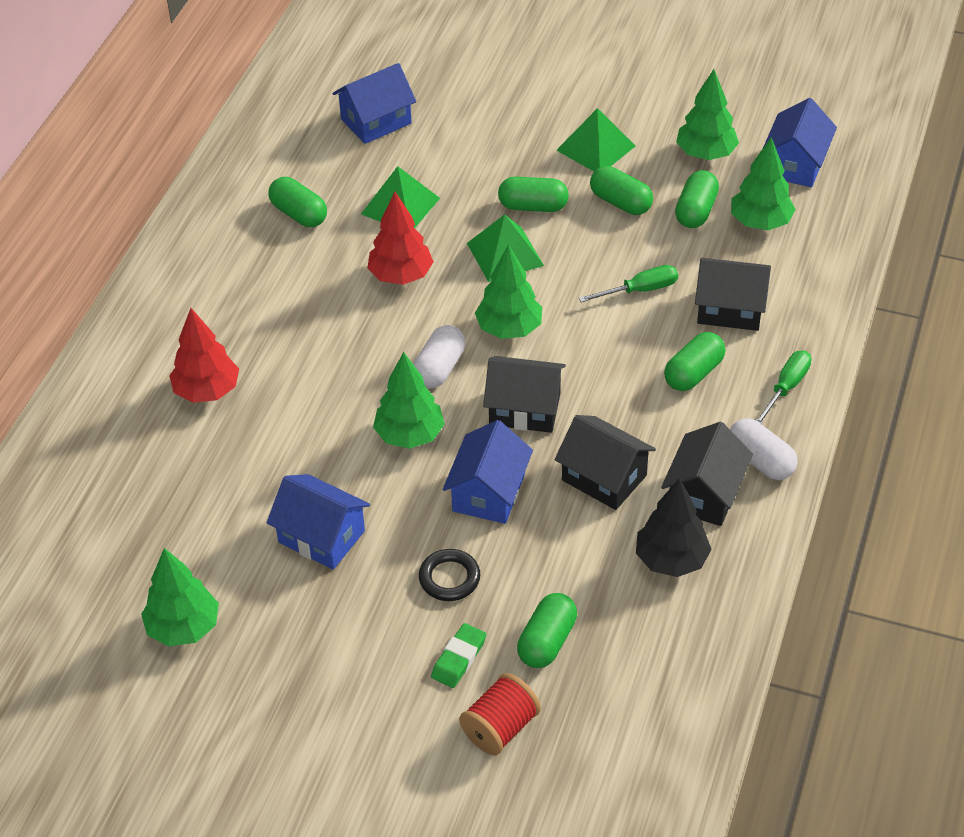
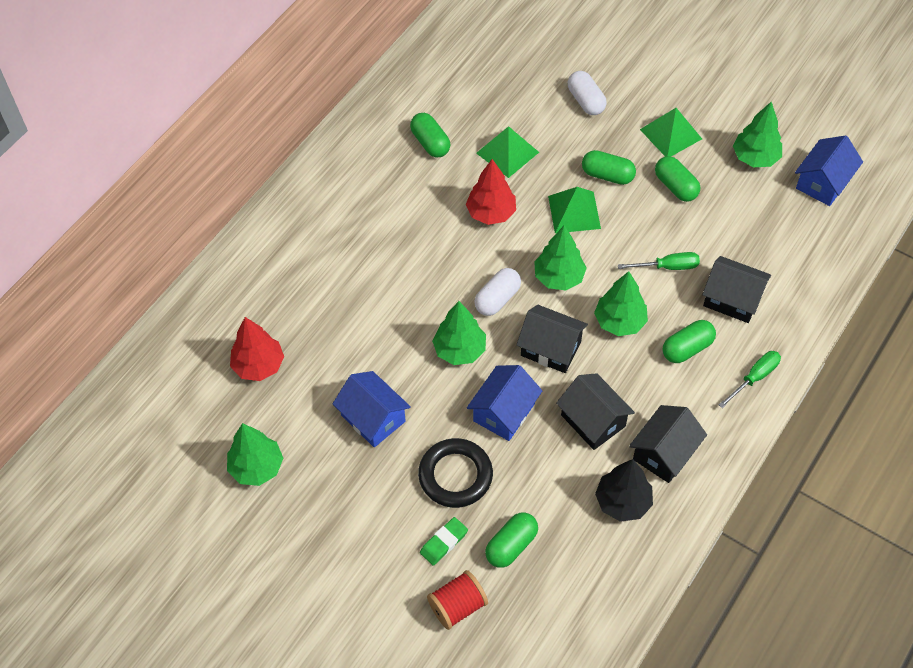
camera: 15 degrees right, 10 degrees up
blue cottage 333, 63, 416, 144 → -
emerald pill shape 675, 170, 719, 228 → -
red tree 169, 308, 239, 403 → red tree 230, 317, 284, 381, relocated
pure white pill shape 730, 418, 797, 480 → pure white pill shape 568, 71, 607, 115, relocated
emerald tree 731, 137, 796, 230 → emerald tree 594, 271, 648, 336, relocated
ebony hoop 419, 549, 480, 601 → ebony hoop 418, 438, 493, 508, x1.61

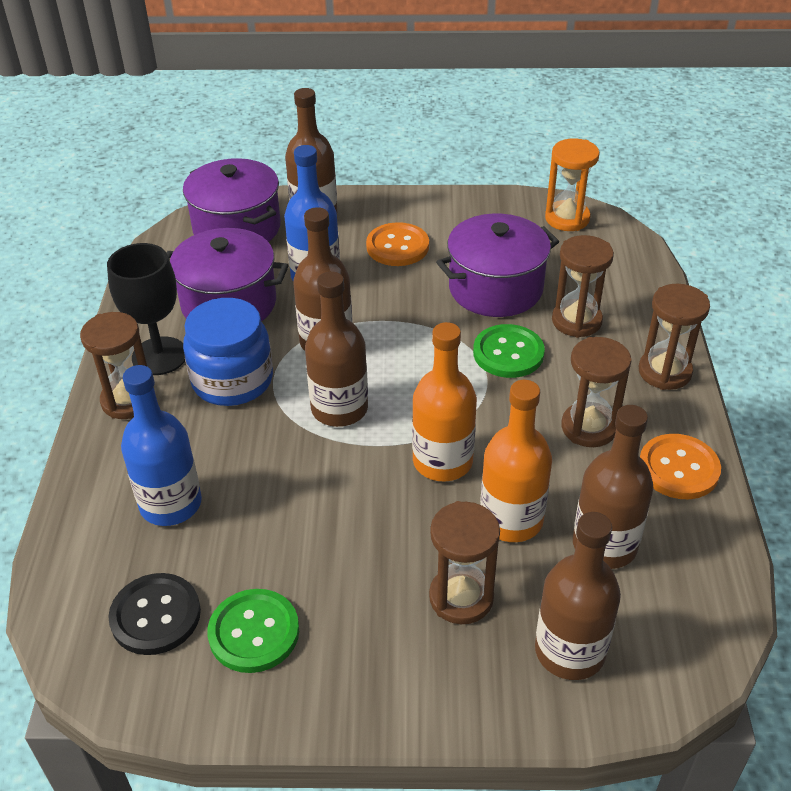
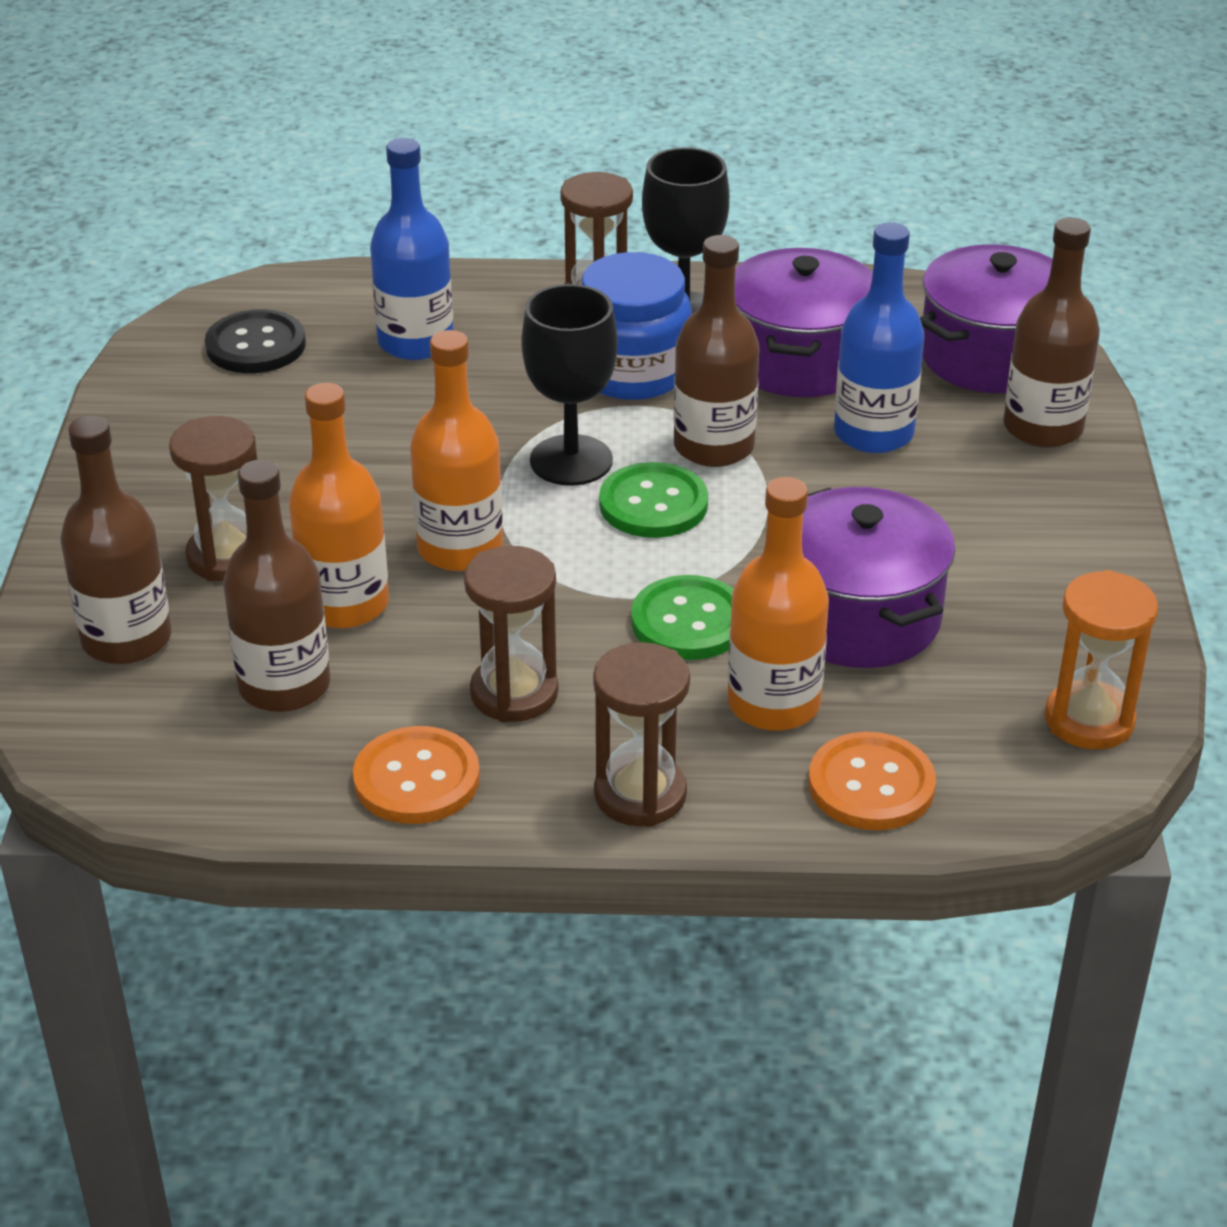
camera: 90 degrees right, 5 degrees down
emerald button 207, 589, 299, 673 → emerald button 599, 462, 708, 538, relocated
bright orange button 366, 222, 429, 266 → bright orange button 808, 732, 936, 830, relocated
brown flask 305, 271, 368, 427 → ebony goblet 521, 284, 618, 486
brown sandglass 552, 235, 614, 338 → bright orange flask 728, 477, 829, 731

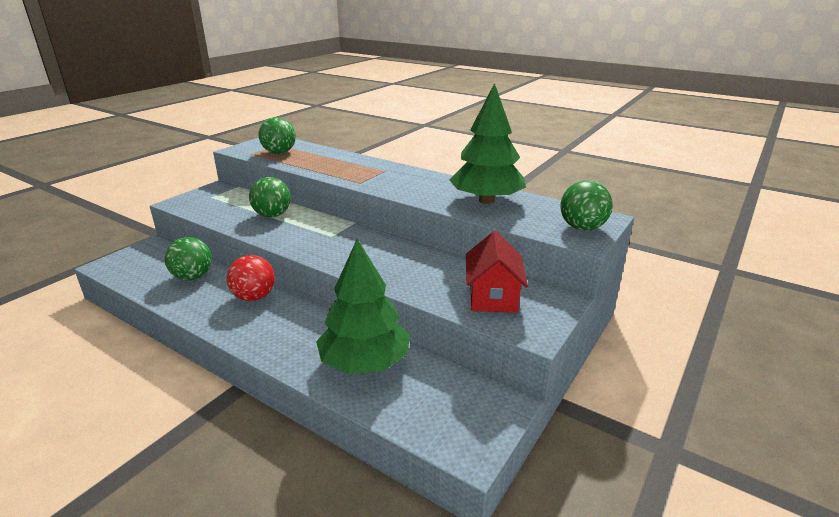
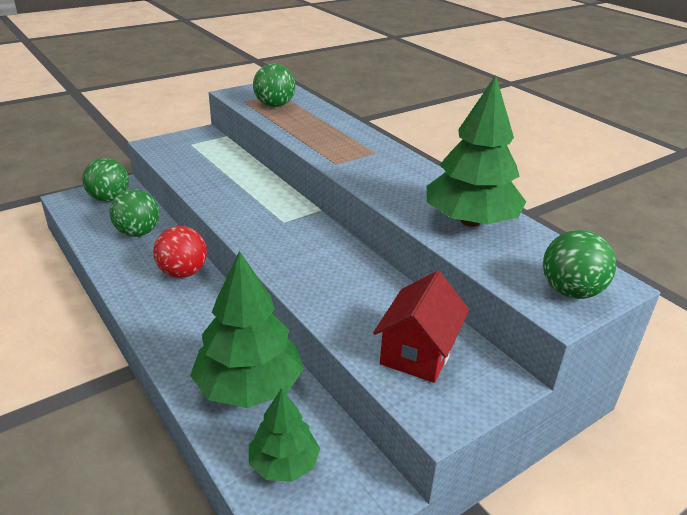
camera: 20 degrees right, 5 degrees up
- → emerald tree 249, 388, 320, 482
emerald ball 249, 177, 291, 217 → emerald ball 82, 158, 129, 202, relocated

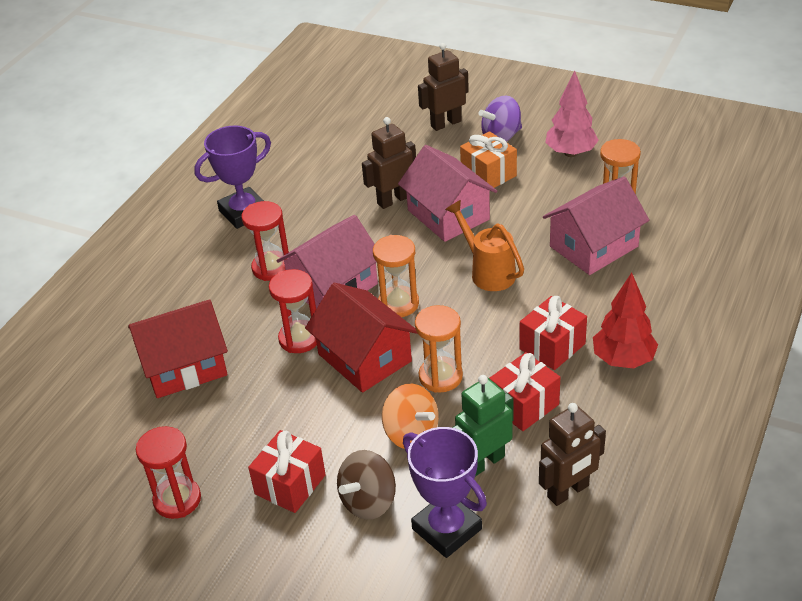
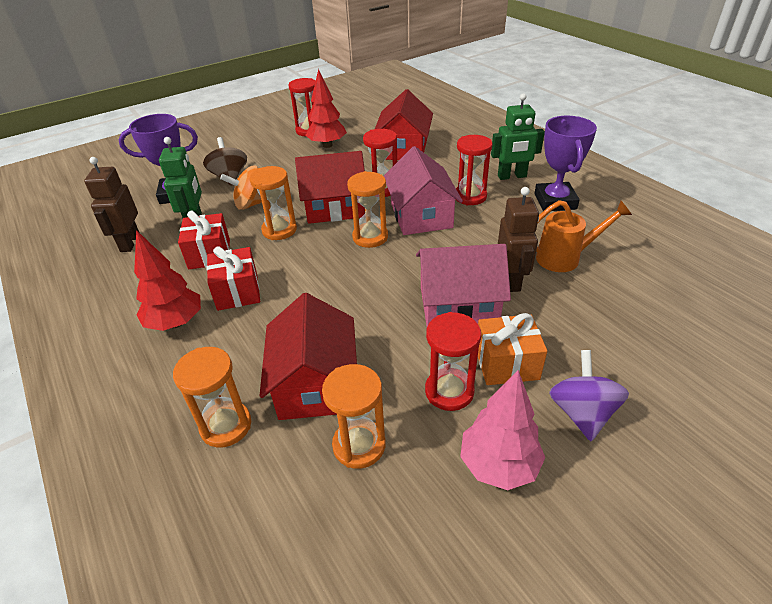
camera: 120 degrees right, 0 degrees up
red gift 248, 430, 326, 513 → -
brown robot figure 418, 43, 469, 131 → -
- → bright orange sandglass 173, 347, 251, 448
- → red tree 305, 69, 347, 148
- → red sandglass 425, 312, 481, 411
- → emerald robot figure 491, 93, 545, 180
bright orange watering can 445, 200, 524, 291 → bright orange watering can 536, 200, 632, 272, relocated
rose-pink cottage 543, 176, 649, 275 → red cottage 259, 293, 357, 420

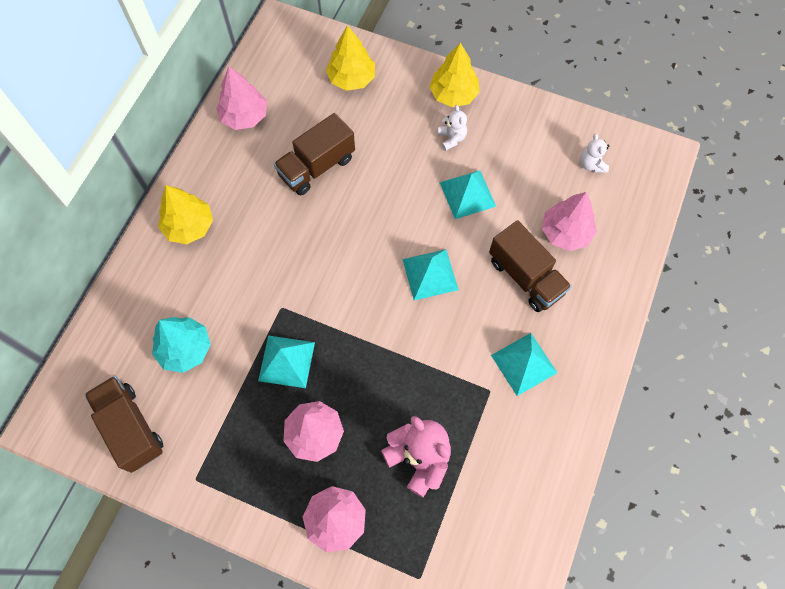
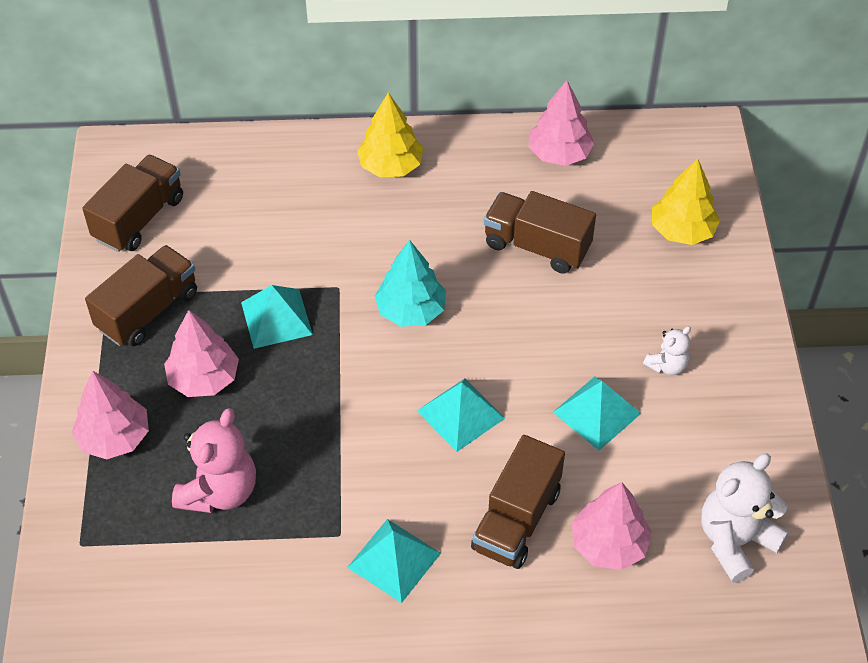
camera: 65 degrees right, 15 degrees down
yellow tree 429, 43, 480, 107 → -
- → brown truck 85, 245, 197, 346
aqua tree 152, 317, 211, 373 → aqua tree 375, 240, 446, 327, relocated
pure white teddy bear 580, 133, 610, 173 → pure white teddy bear 701, 453, 789, 583, x1.86

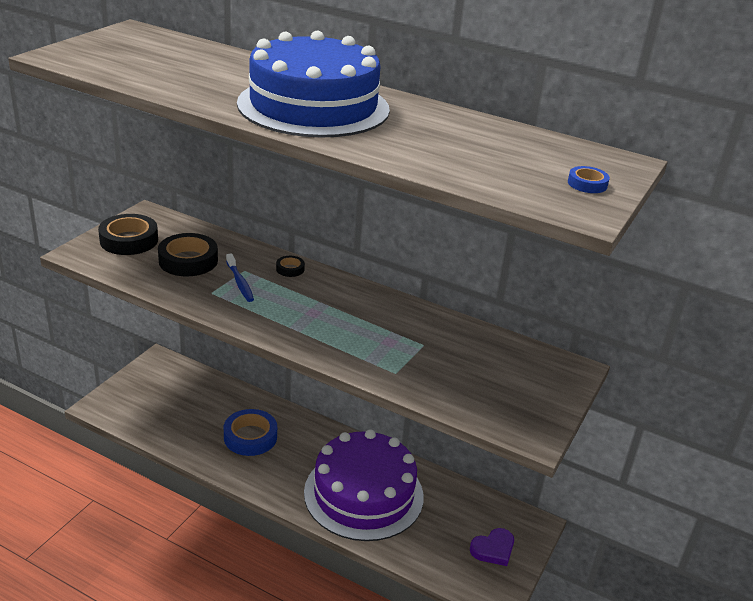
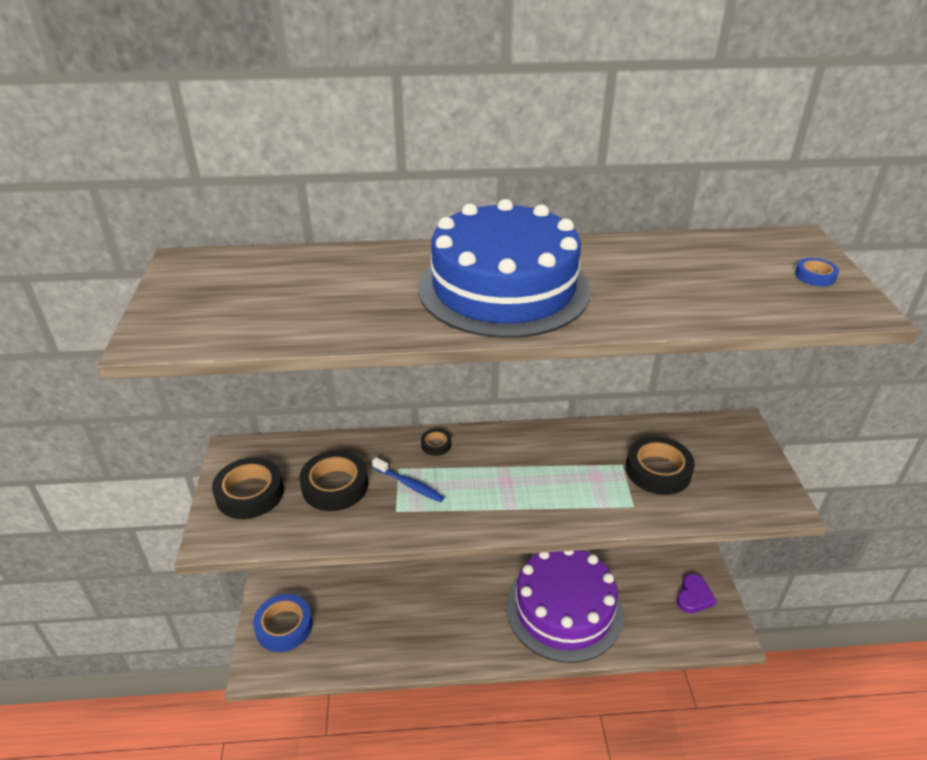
camera: 30 degrees left, 5 degrees up
- → ebony tape 626, 436, 695, 495
blue tape 224, 409, 277, 456 → blue tape 253, 594, 312, 652, relocated

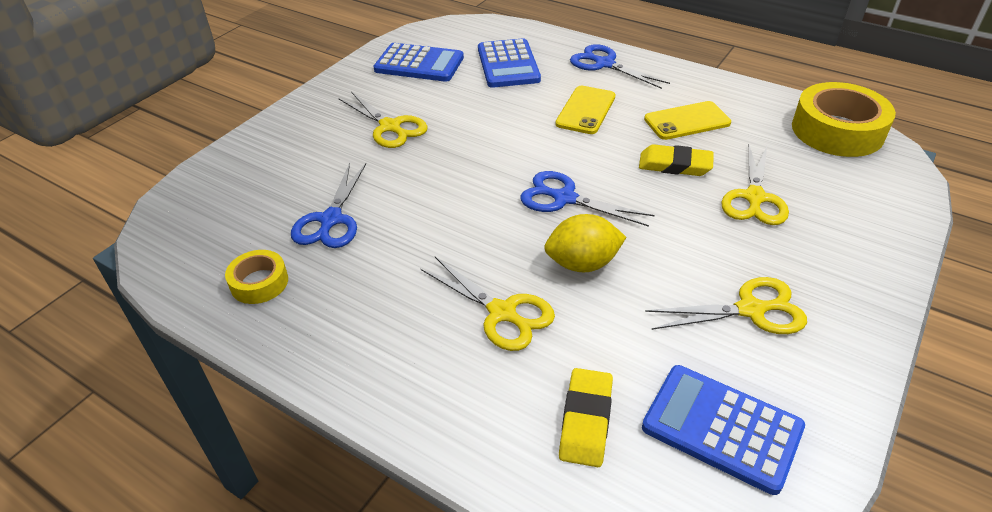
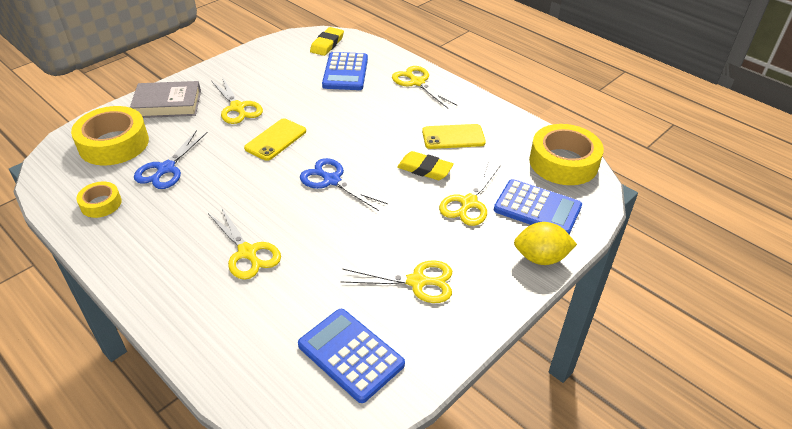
camera: 10 degrees right, 0 degrees up
- → yellow tape 71, 106, 149, 165
- → ash-grey hardback 130, 81, 201, 118
blue adding machine 374, 43, 464, 82 → blue adding machine 494, 179, 582, 234, relocated
yellow lemon 544, 214, 626, 272 → yellow lemon 514, 222, 577, 265, relocated
yellow phone 555, 86, 615, 134 → yellow phone 244, 118, 306, 161, relocated
yellow eraser 559, 368, 613, 467 → yellow eraser 310, 27, 344, 56, relocated
blue scissors 570, 44, 670, 89 → yellow scissors 392, 66, 457, 108

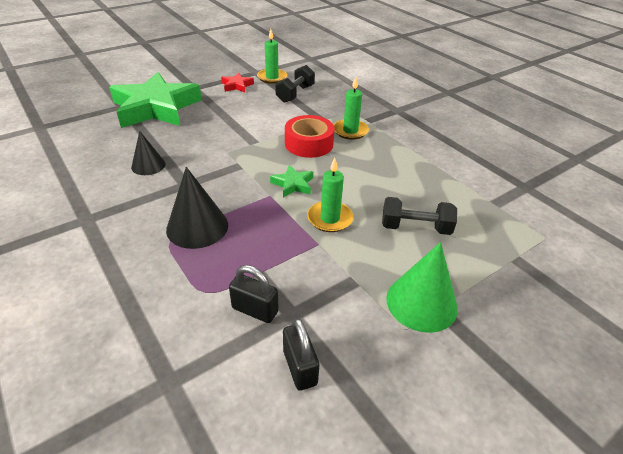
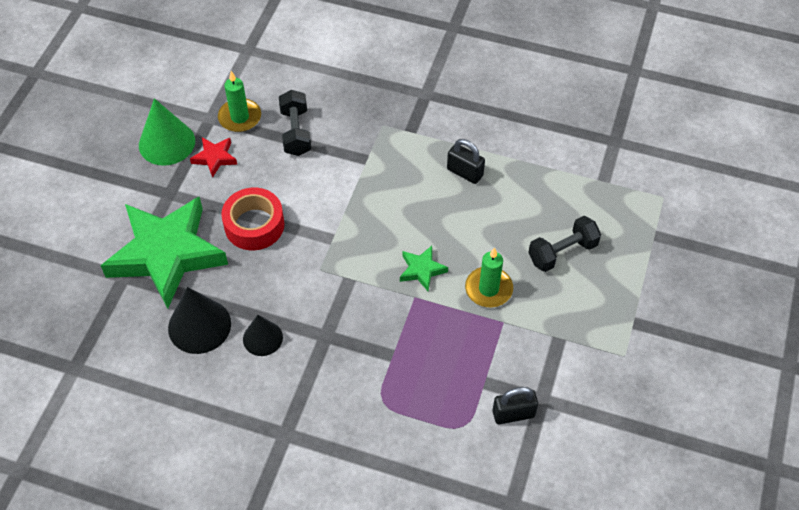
camera: 35 degrees left, 15 degrees up
emerald wax candle 334, 77, 369, 140 → -
ebony solid cone 166, 167, 228, 249 → ebony solid cone 168, 287, 231, 354, relocated
ebony small lock 283, 318, 319, 391 → ebony small lock 447, 139, 485, 184, relocated
red tape 285, 115, 334, 158 → red tape 221, 188, 284, 250, relocated
emerald solid cone 386, 242, 458, 333 → emerald solid cone 139, 98, 195, 166, relocated

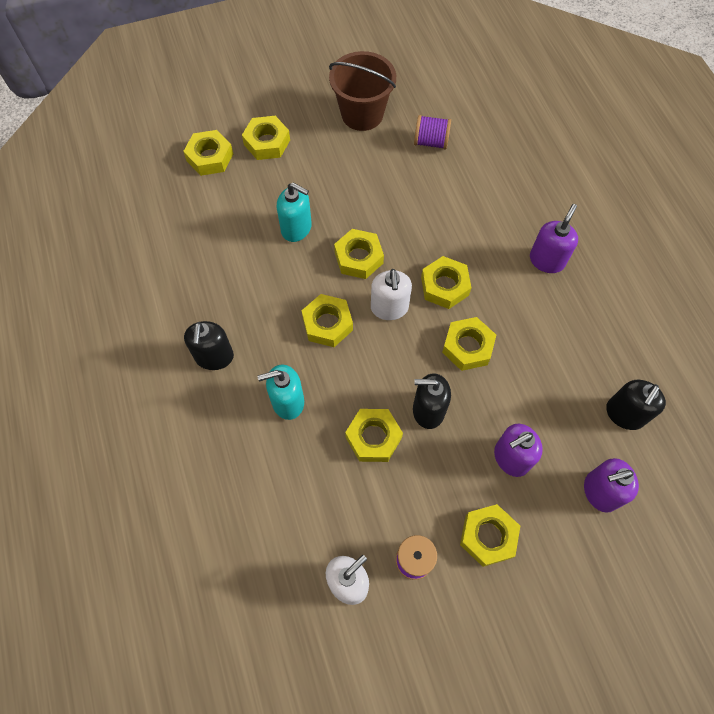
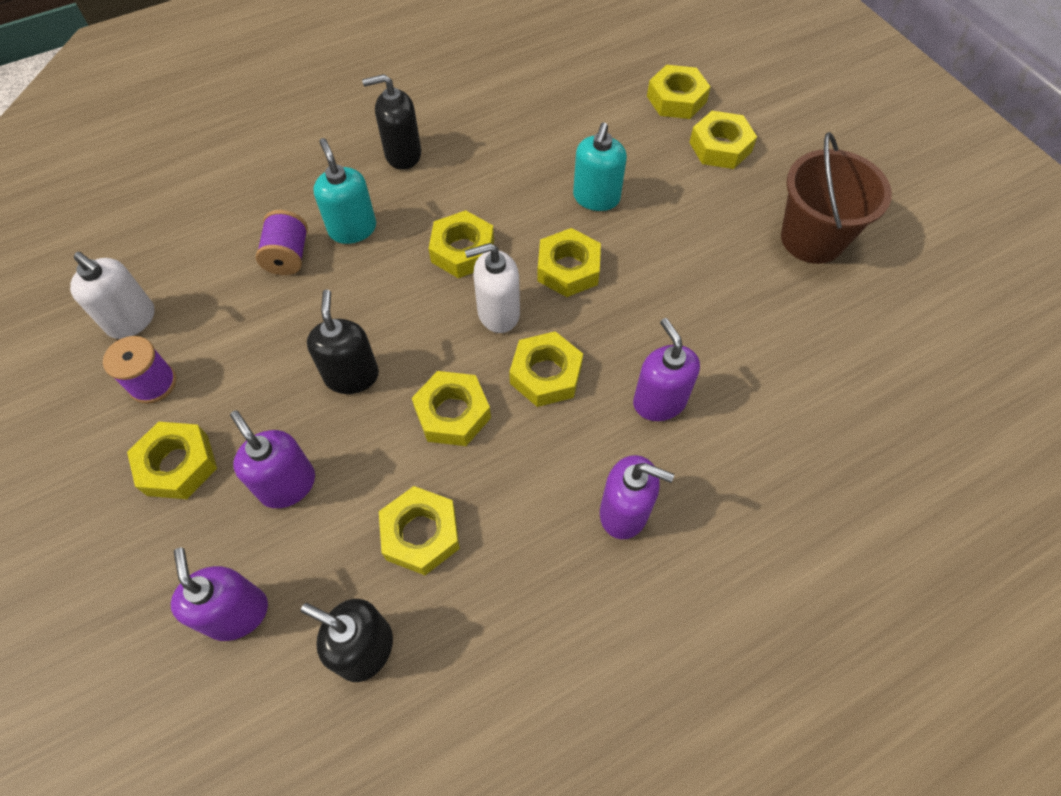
camera: 80 degrees right, 5 degrees down
- → violet soap dispenser 633, 318, 700, 421
yellow hex nut 345, 409, 403, 462 → yellow hex nut 379, 486, 460, 575, relocated
violet spool 414, 115, 451, 149 → violet spool 256, 210, 308, 275, relocated

